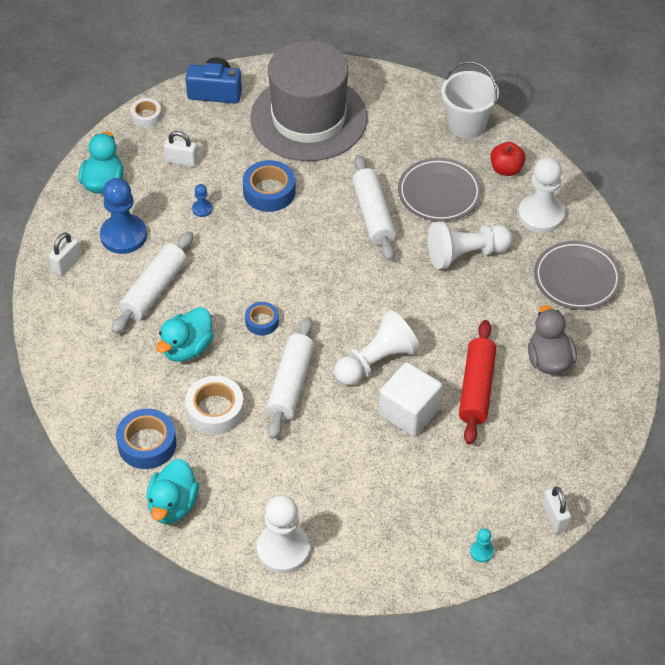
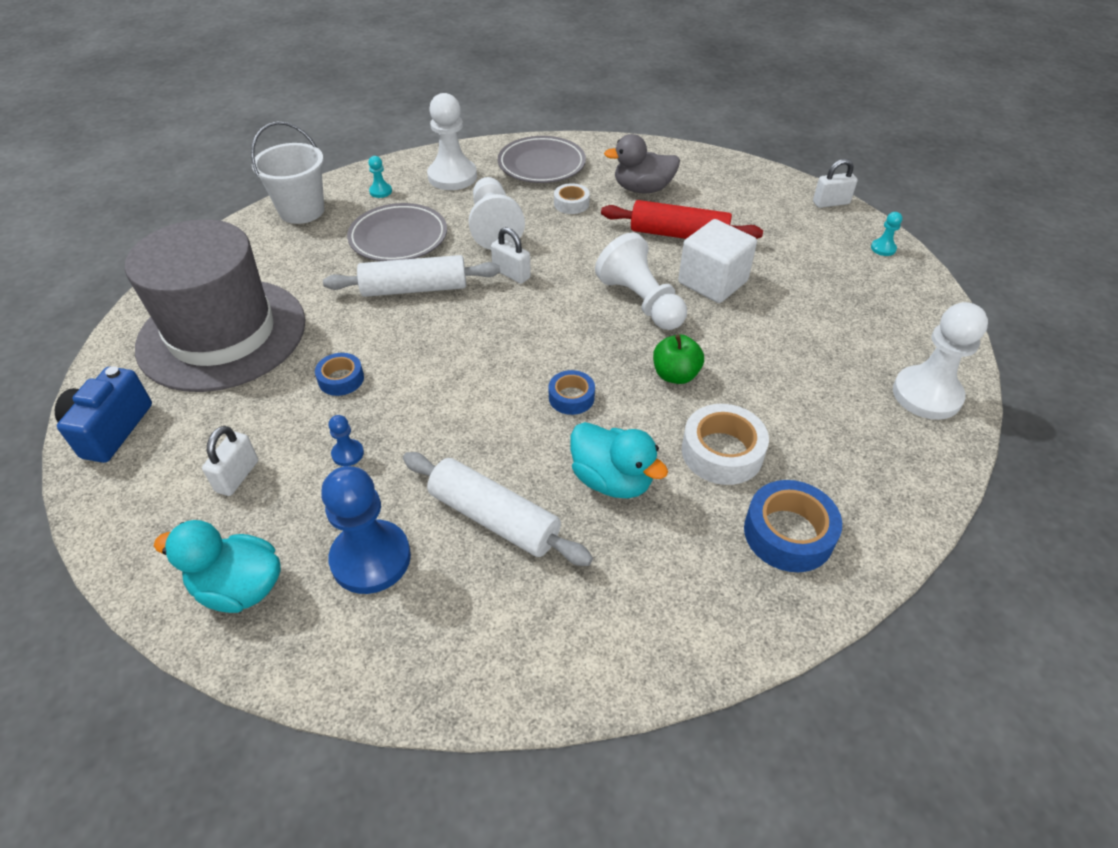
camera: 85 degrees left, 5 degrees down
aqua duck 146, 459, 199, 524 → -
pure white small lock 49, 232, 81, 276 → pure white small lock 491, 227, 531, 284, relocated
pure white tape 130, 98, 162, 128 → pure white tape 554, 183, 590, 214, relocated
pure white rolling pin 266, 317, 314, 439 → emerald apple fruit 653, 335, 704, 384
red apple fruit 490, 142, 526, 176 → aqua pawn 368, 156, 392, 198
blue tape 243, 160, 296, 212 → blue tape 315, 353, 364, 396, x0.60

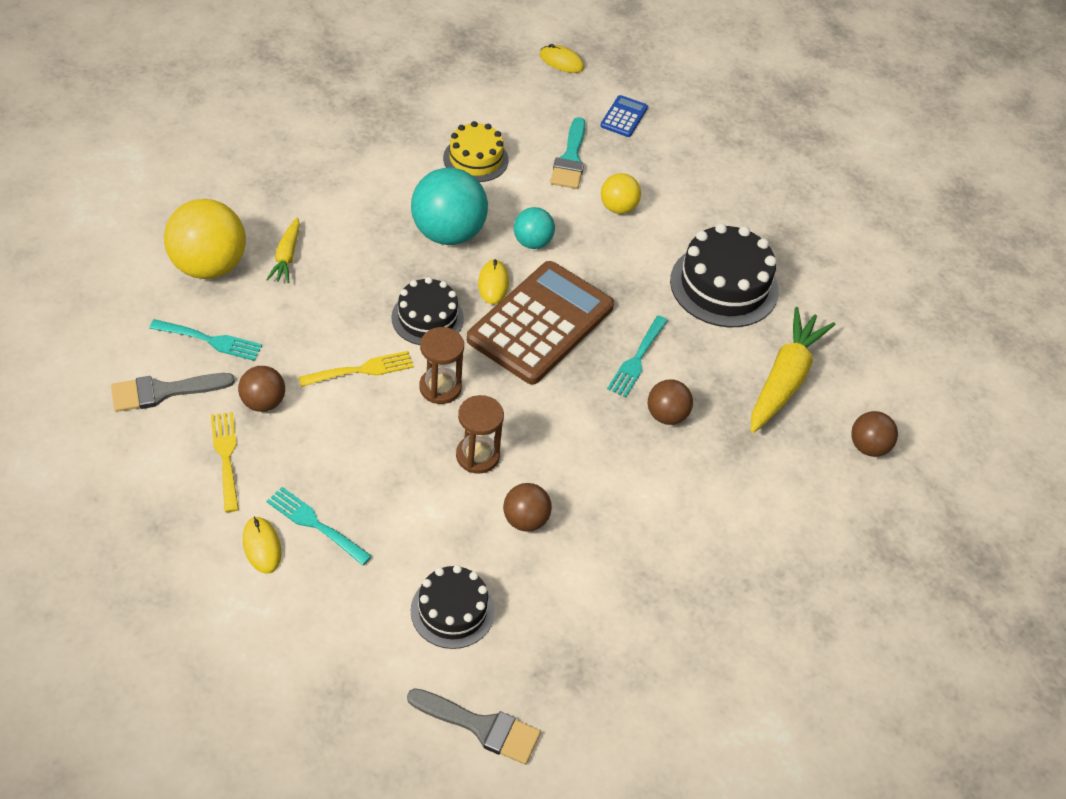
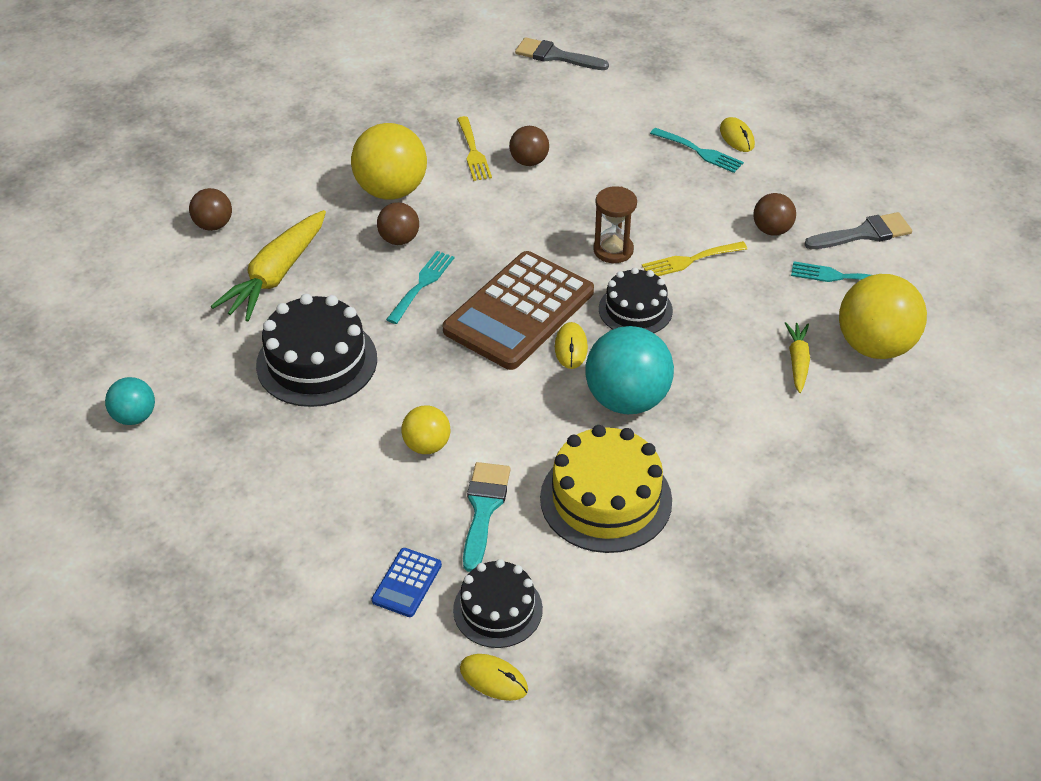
camera: 175 degrees left, 5 degrees down
brown sandglass 456, 395, 504, 474 → -
- → yellow ball 351, 123, 427, 200
yellow fork 211, 412, 239, 512 → yellow fork 457, 116, 492, 181, relocated
ebony gateau 411, 565, 495, 649 → ebony gateau 453, 559, 543, 648, relocated
aqua ball 514, 207, 555, 249 → aqua ball 105, 377, 155, 425, relocated
yellow gateau 443, 121, 509, 182 → yellow gateau 540, 425, 672, 553, x1.57

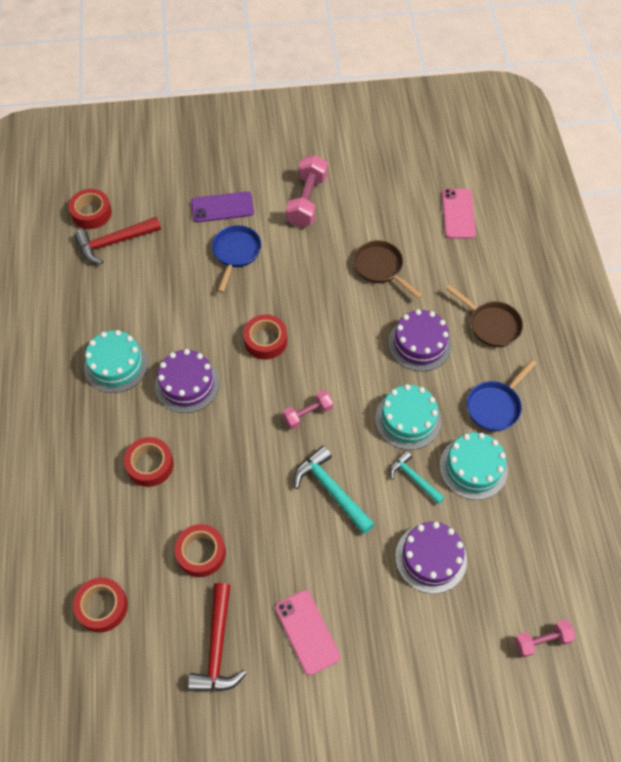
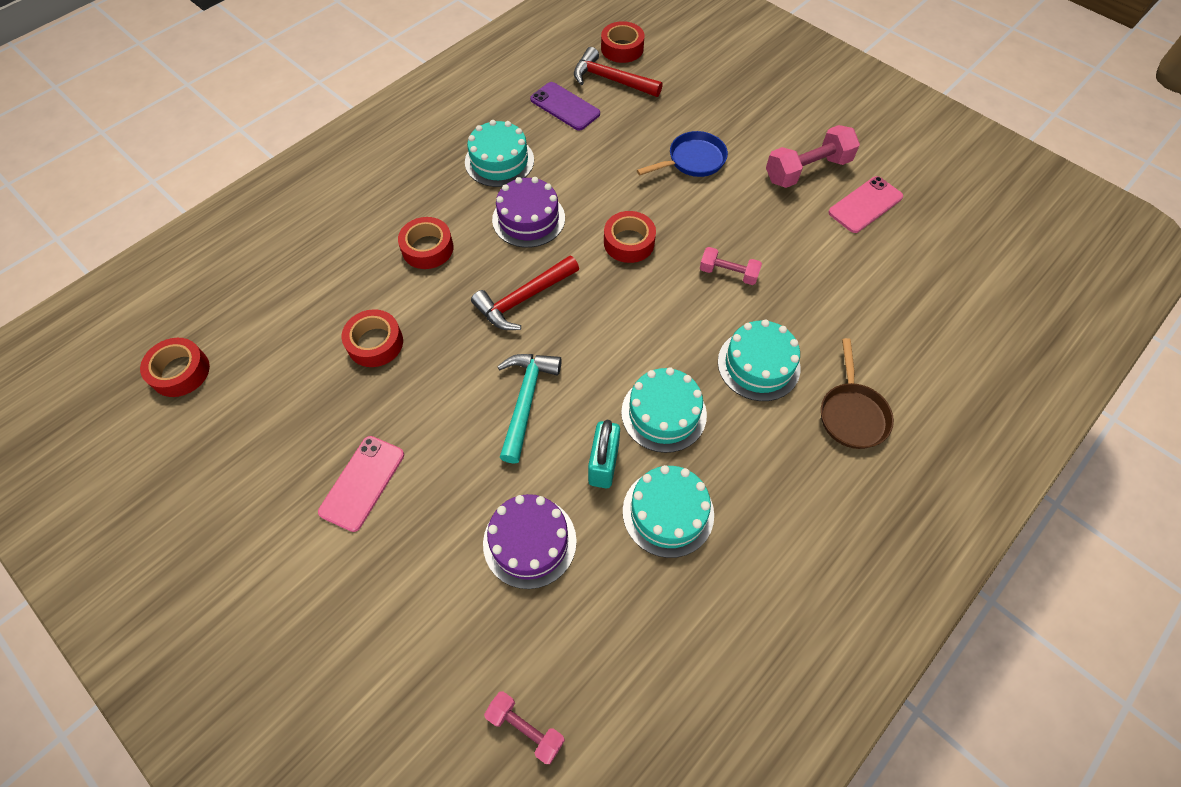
camera: 50 degrees right, 0 degrees up
brown skillet 353, 240, 422, 299 → -
blue skillet 467, 359, 537, 431 → -
red tape 73, 577, 128, 632 → red tape 140, 338, 210, 397, relocated
red claw hammer 188, 583, 247, 692 → red claw hammer 471, 255, 579, 330, relocated
violet phone 191, 191, 254, 223 → violet phone 530, 82, 600, 131, relocated
rose-pink free weight 282, 390, 333, 429 → rose-pink free weight 700, 247, 762, 285, relocated
rose-pink phone 442, 189, 476, 239 → rose-pink phone 828, 176, 903, 233, relocated
aqua claw hammer 390, 451, 445, 504 → aqua small lock 588, 420, 620, 488
violet gateau 388, 309, 452, 371 → aqua gateau 718, 319, 801, 401

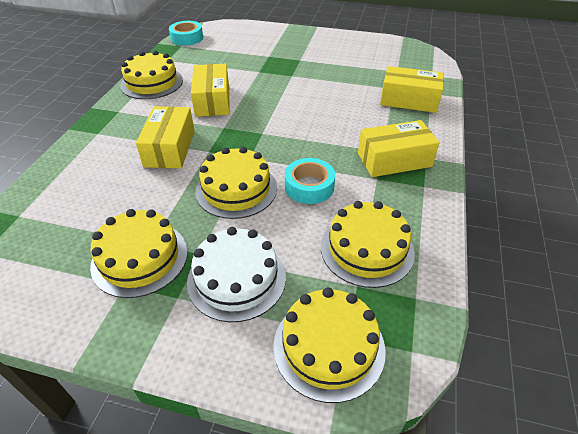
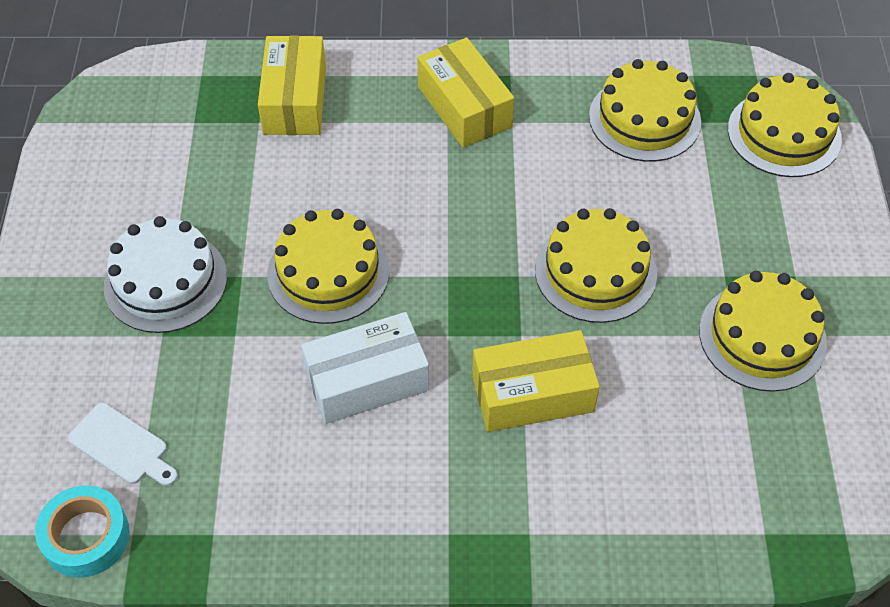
camera: 105 degrees left, 10 degrees up
aqua tape 285, 158, 335, 204 → -
- → pure white bread board 68, 403, 178, 486
yellow gateau 120, 51, 183, 99 → yellow gateau 267, 209, 389, 324, relocated
pure white gateau 187, 227, 286, 322 → pure white gateau 103, 216, 227, 333, relocated
yellow box 191, 64, 230, 117 → pure white box 301, 312, 429, 424

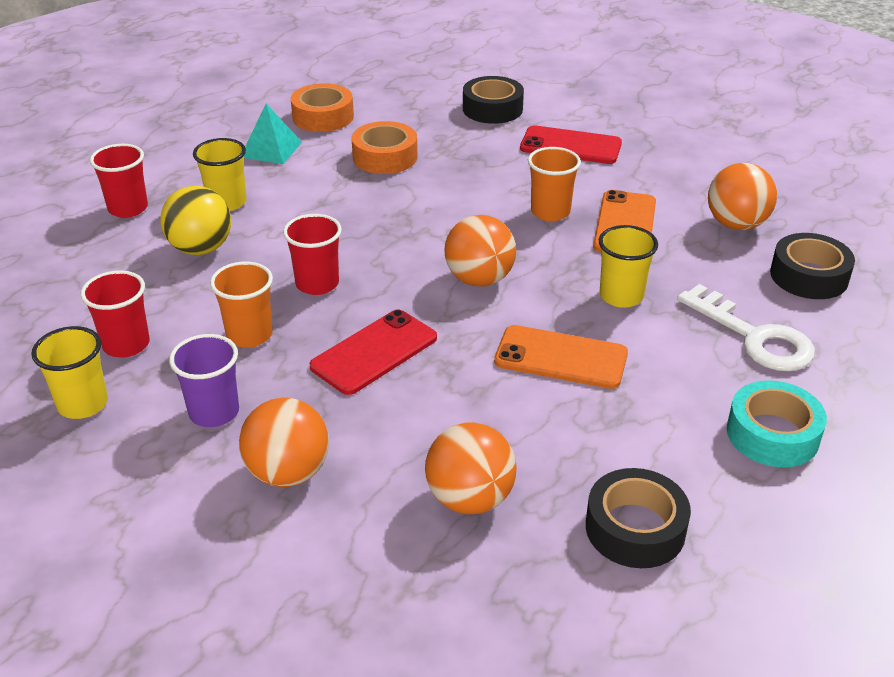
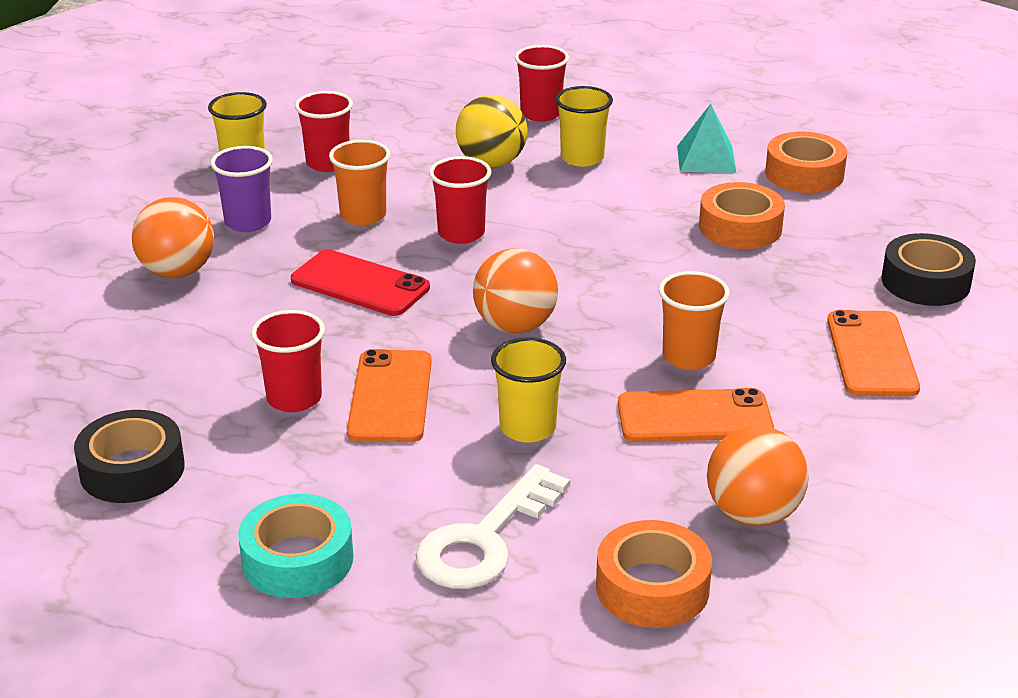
camera: 75 degrees right, 5 degrees down
bright orange ball 425, 422, 517, 514 → -
- → red beaker 251, 310, 325, 412
red phone 520, 125, 622, 164 → bright orange phone 827, 310, 920, 396
ebony tape 770, 233, 855, 299 → bright orange tape 596, 520, 712, 628

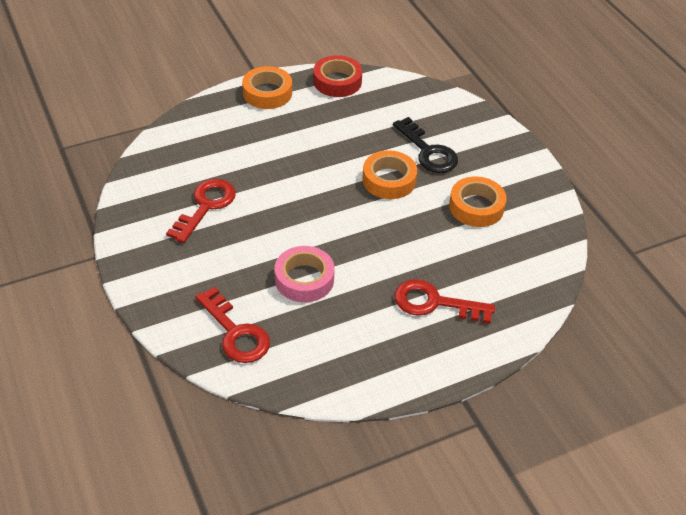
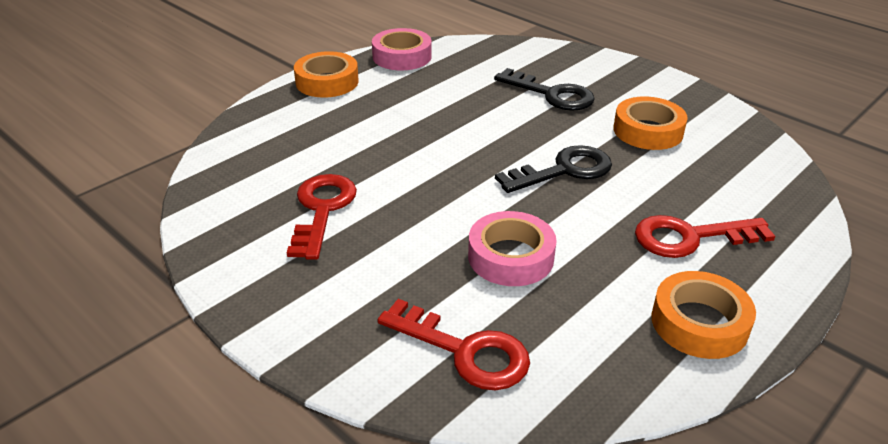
camera: 20 degrees left, 10 degrees down
- → ebony latchkey 495, 145, 612, 193
bright orange tape 362, 150, 417, 199 → bright orange tape 651, 271, 756, 359, relocated
red tape 313, 55, 362, 97 → rose-pink tape 372, 28, 432, 70

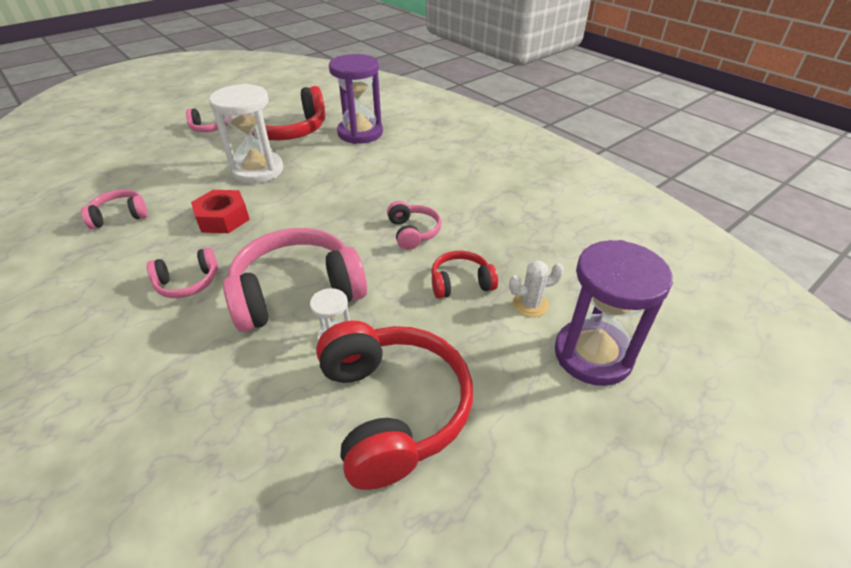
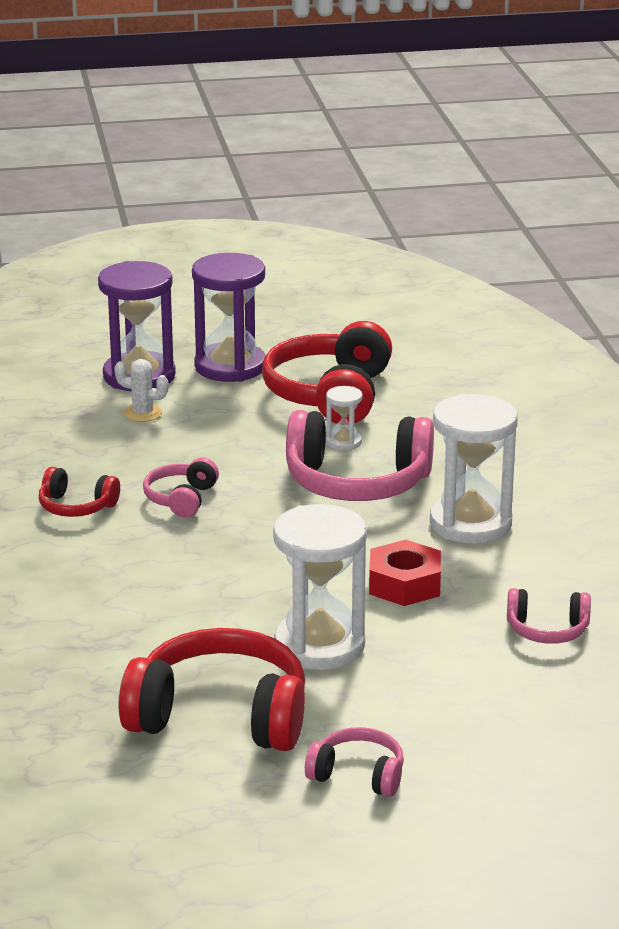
camera: 150 degrees left, 15 degrees down
violet sandglass 329, 54, 383, 144 → violet sandglass 192, 253, 266, 382, relocated
red headphones 431, 251, 498, 299 → red headphones 39, 467, 120, 517, relocated
rose-pink headphones 147, 248, 218, 298 → pure white sandglass 430, 394, 518, 544

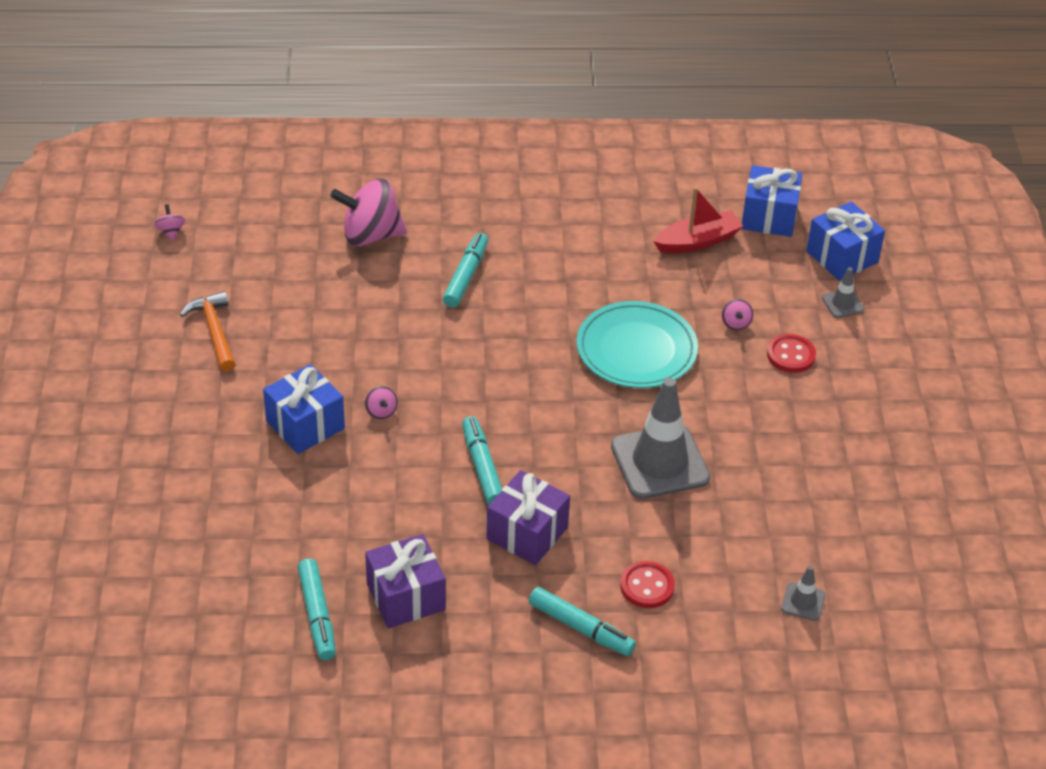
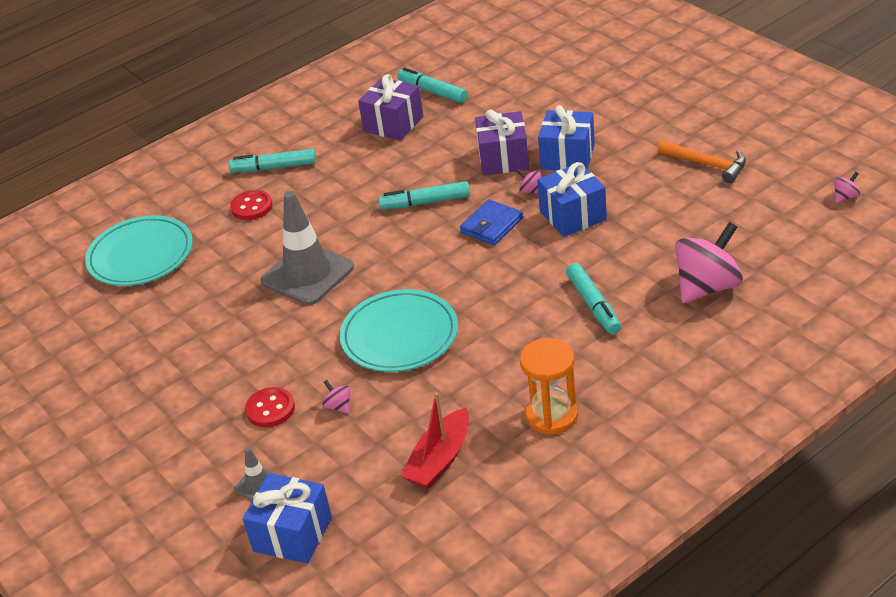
camera: 150 degrees right, 5 degrees down
- → blue billfold 460, 199, 523, 245
- → bright orange sandglass 520, 338, 578, 435
violet gift 487, 470, 570, 565 → violet gift 475, 110, 529, 176, relocated
blue gift 741, 165, 802, 237 → blue gift 537, 162, 607, 237, relocated
ash-grey road cone 781, 565, 826, 621 → aqua plate 85, 215, 193, 286
rose-pink toy top 154, 204, 185, 241 → rose-pink toy top 834, 172, 860, 203, 75 degrees counterclockwise
aqua marker 462, 416, 502, 505 → aqua marker 378, 181, 470, 210, 135 degrees clockwise

